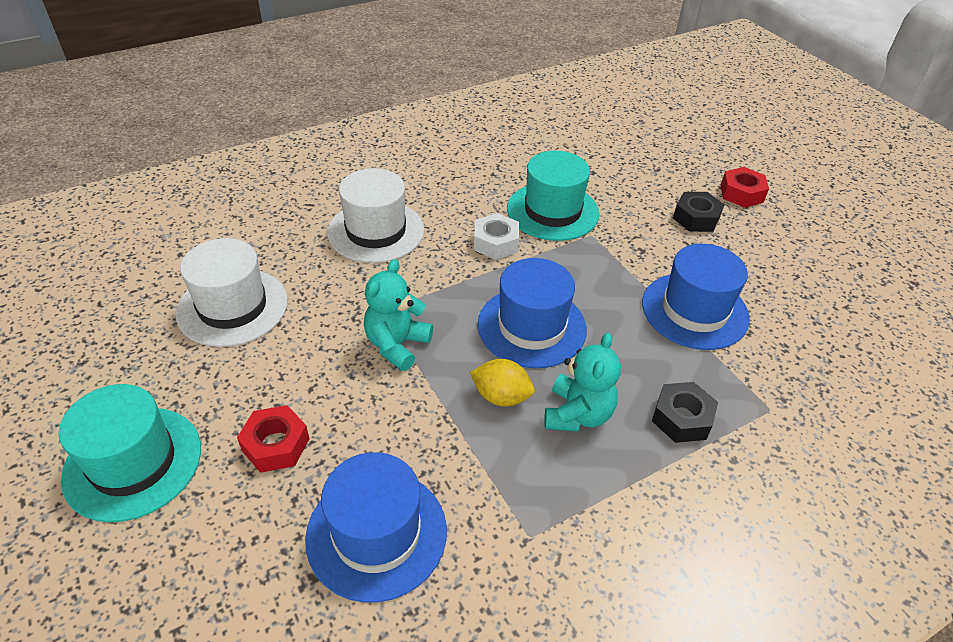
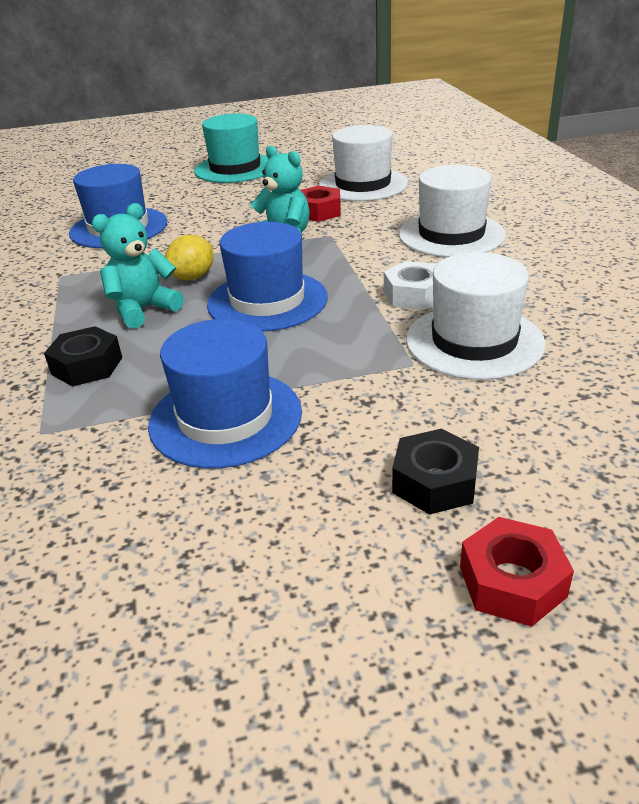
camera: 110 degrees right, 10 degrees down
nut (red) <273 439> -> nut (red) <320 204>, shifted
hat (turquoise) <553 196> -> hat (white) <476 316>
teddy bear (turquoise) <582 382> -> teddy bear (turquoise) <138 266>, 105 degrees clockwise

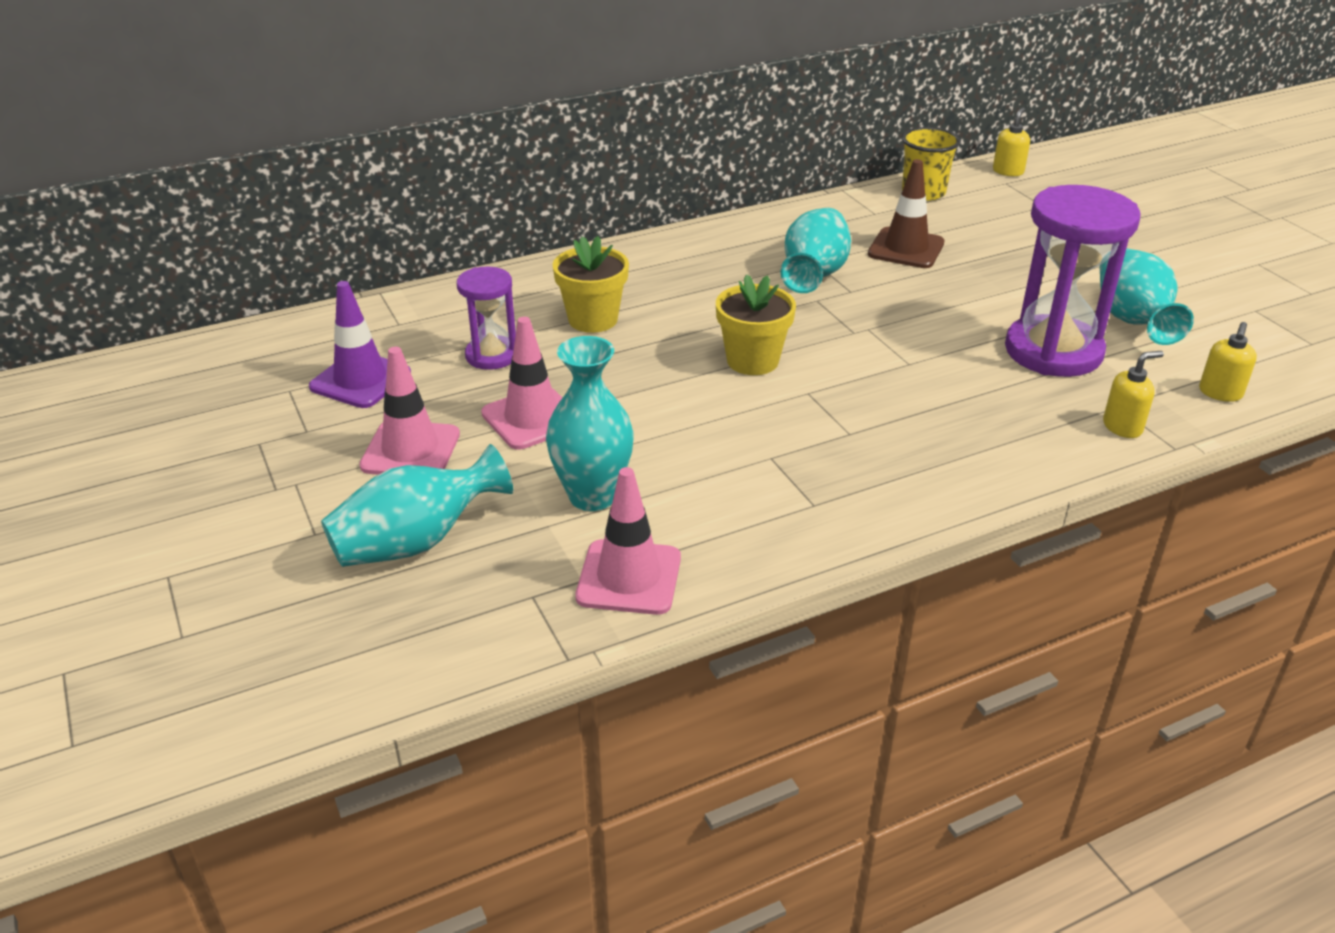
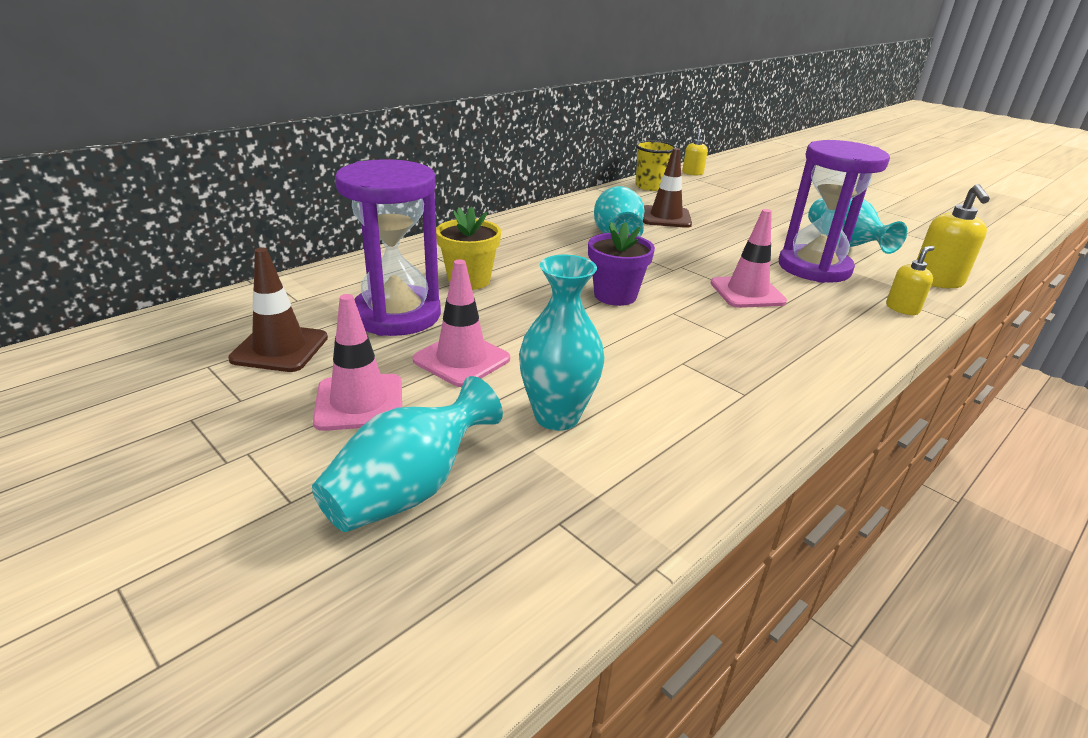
camera: 20 degrees left, 5 degrees down
traffic cone (purple) <360 344> -> traffic cone (brown) <278 310>
hourglass (purple) <486 318> -> hourglass (purple) <388 247>, x1.83
traffic cone (pink) <628 541> -> traffic cone (pink) <749 258>, shifted
flower pot (yellow) <756 324> -> flower pot (purple) <621 264>
soap dispenser (yellow) <1228 362> -> soap dispenser (yellow) <953 236>, x1.65

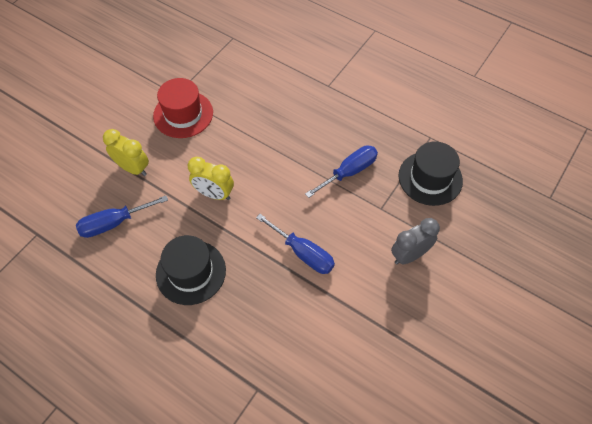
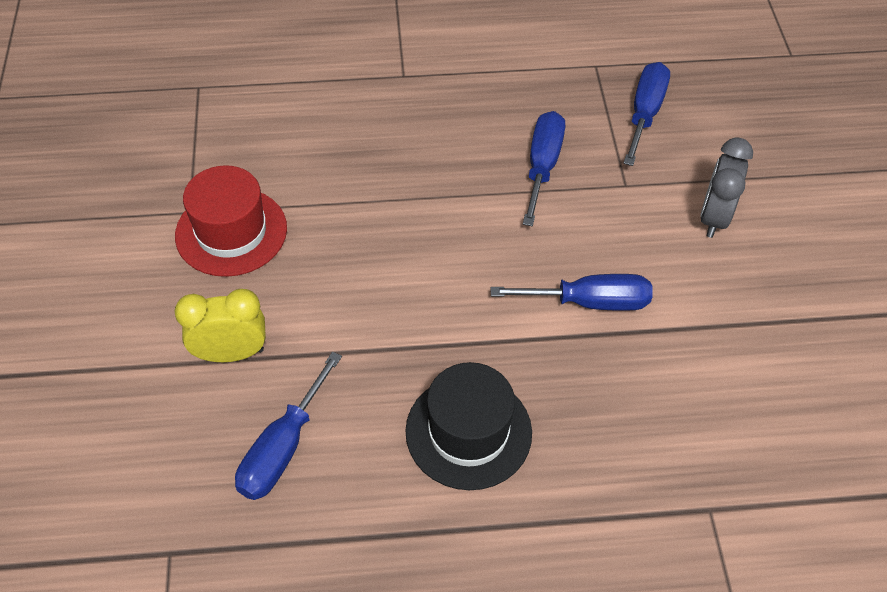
camera: 40 degrees left, 5 degrees down
clock (yellow) <211 178> -> none
hat (black) <431 173> -> screwdriver (blue) <646 114>

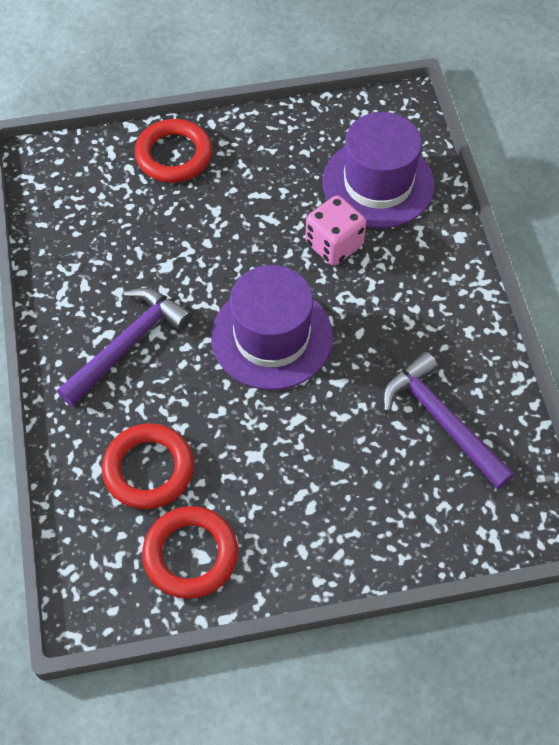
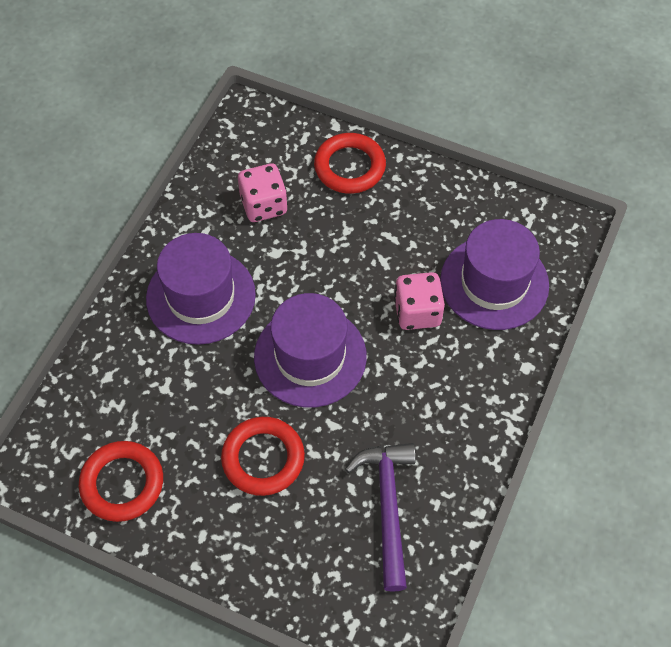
camera: 35 degrees right, 0 degrees up
hammer (purple) <124 347> -> hat (purple) <201 289>
ring (red) <148 466> -> ring (red) <263 456>, shifted
none -> dice (pink) <263 192>

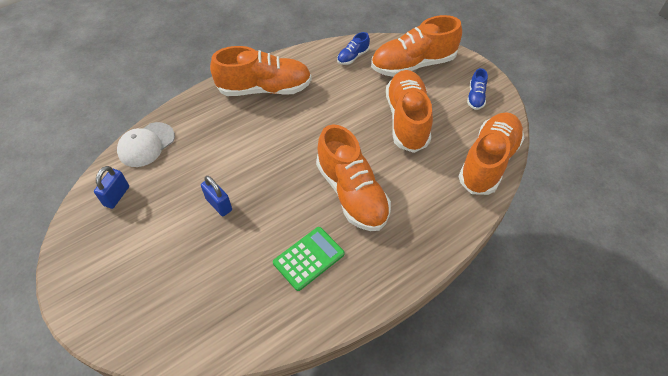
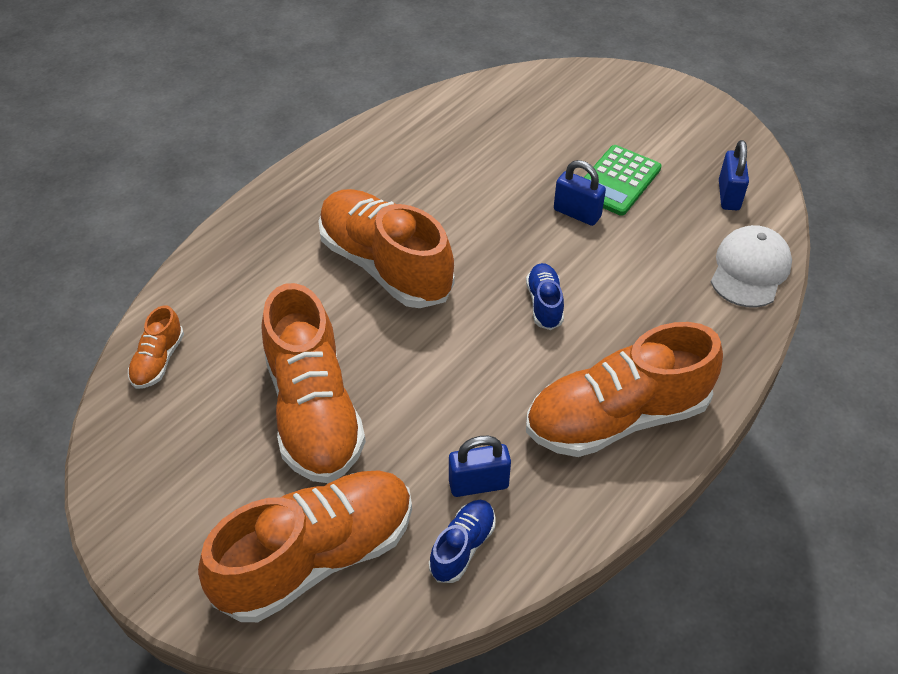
camera: 165 degrees right, 5 degrees down
calculator (green) <309 259> -> calculator (green) <623 180>, shifted
shoe (orange) <491 153> -> shoe (orange) <156 347>, x0.45
shoe (blue) <477 89> -> shoe (blue) <545 296>, shifted
none -> padlock (blue) <480 466>

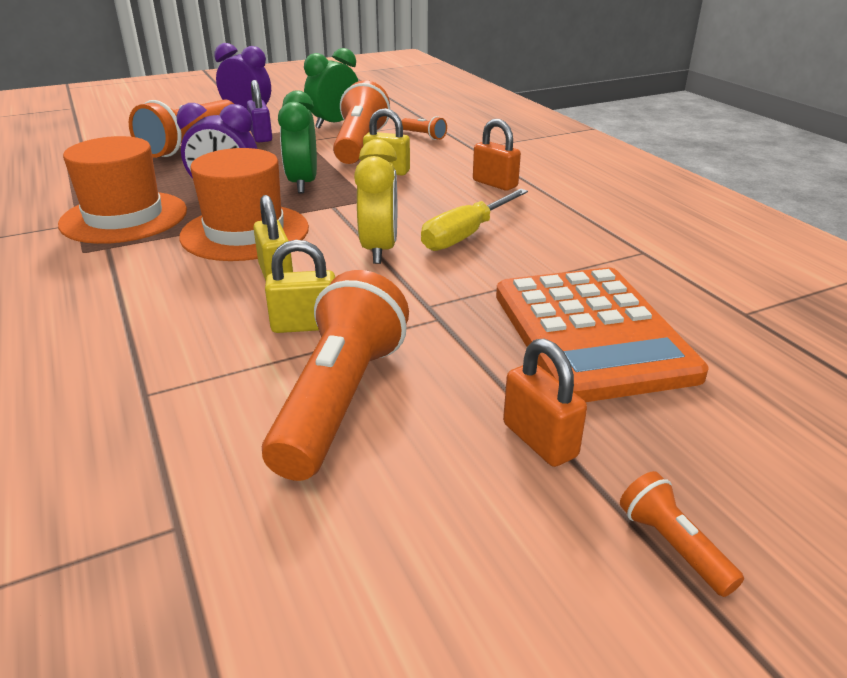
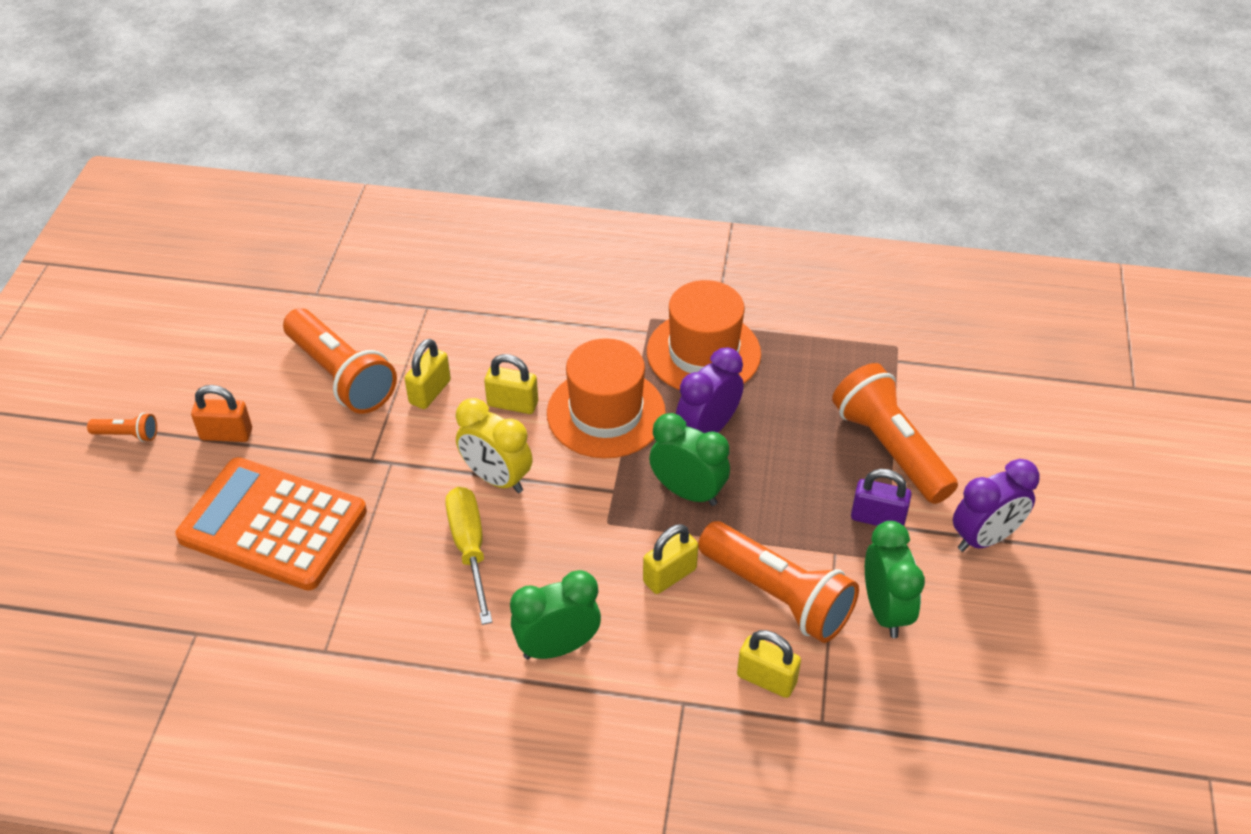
camera: 125 degrees right, 15 degrees up
flashlight (orange) <424 128> -> padlock (yellow) <769 664>
padlock (orange) <497 154> -> clock (green) <555 614>

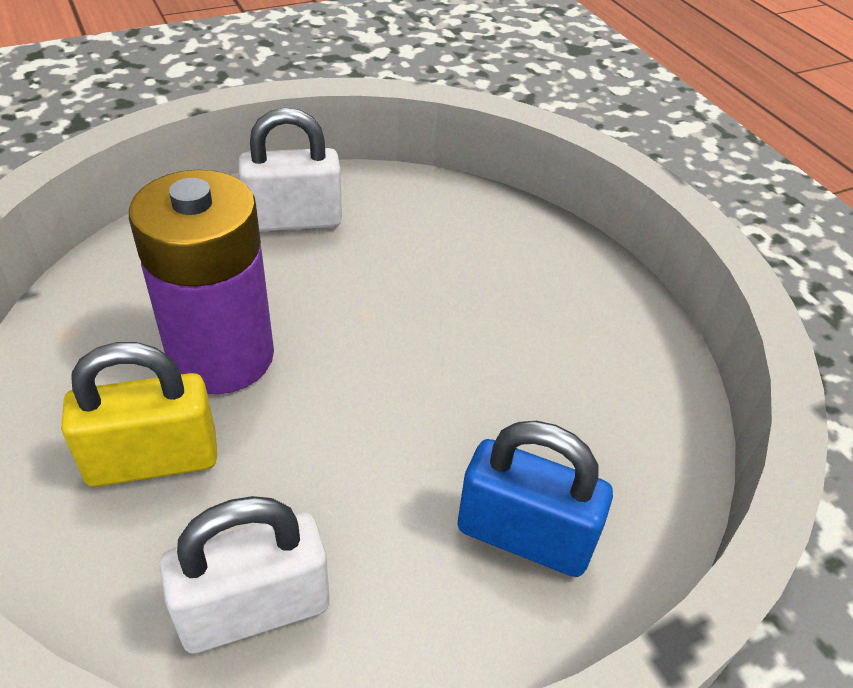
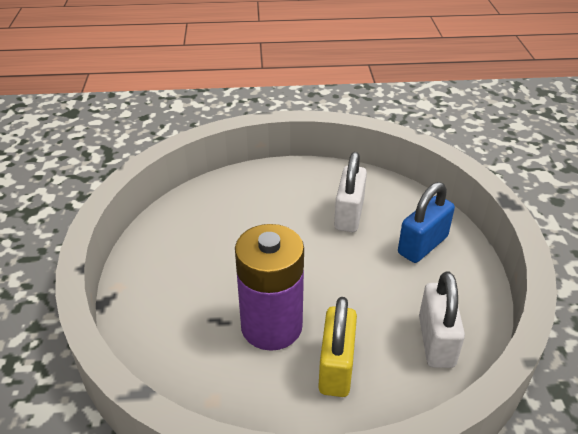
camera: 65 degrees left, 5 degrees down
padlock (white) <290 170> -> padlock (white) <350 192>, shifted

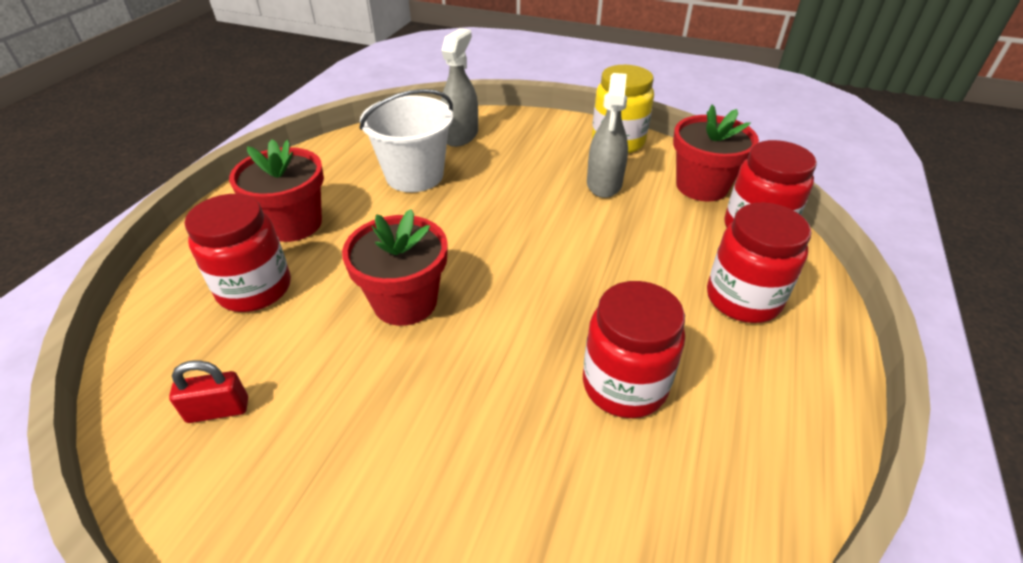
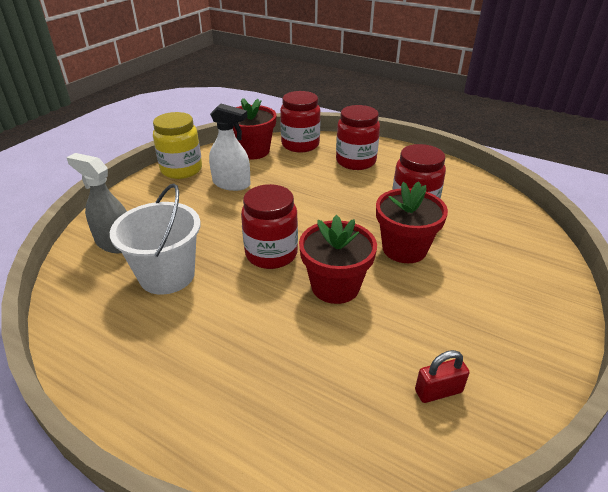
camera: 80 degrees left, 5 degrees down
padlock (red) <208 391> -> padlock (red) <442 376>, 75 degrees clockwise
jar (red) <238 253> -> jar (red) <269 226>, shifted
flower pot (red) <276 191> -> flower pot (red) <412 222>, shifted
spray bottle (grey) <607 135> -> spray bottle (white) <230 147>

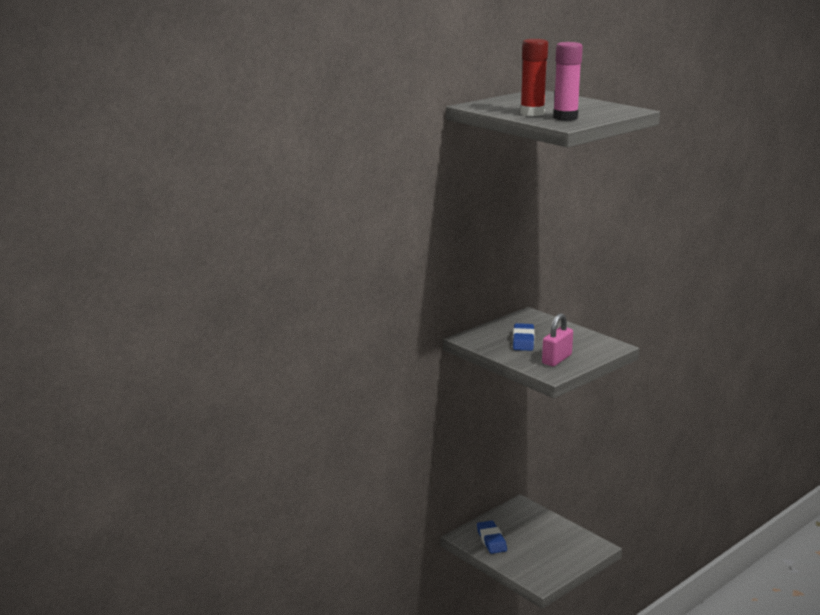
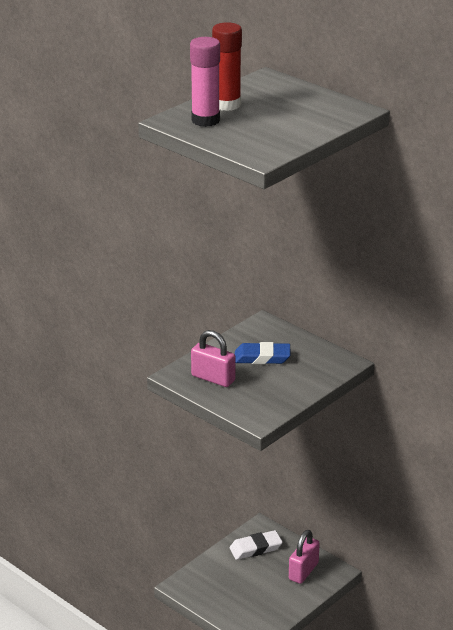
camera: 85 degrees right, 10 degrees up
eraser (blue) <492 537> -> eraser (white) <256 545>
none -> padlock (pink) <304 557>

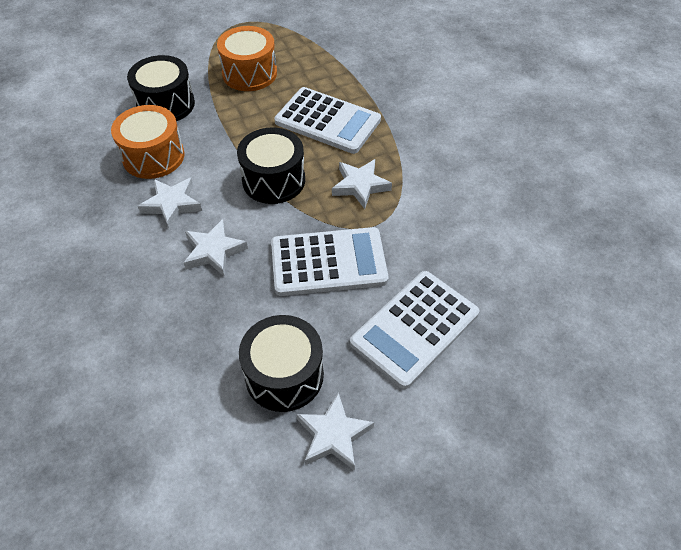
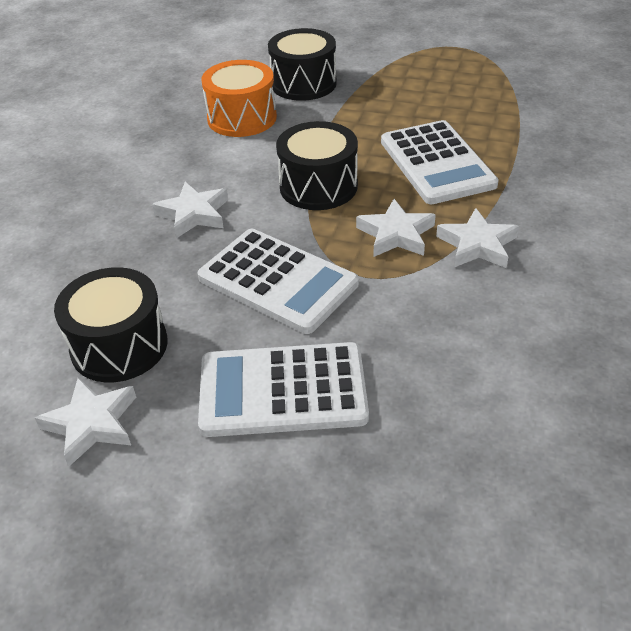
camera: 45 degrees right, 10 degrees down
star (white) <170 203> -> star (white) <477 238>, shifted
drum (orange) <247 58> -> none

